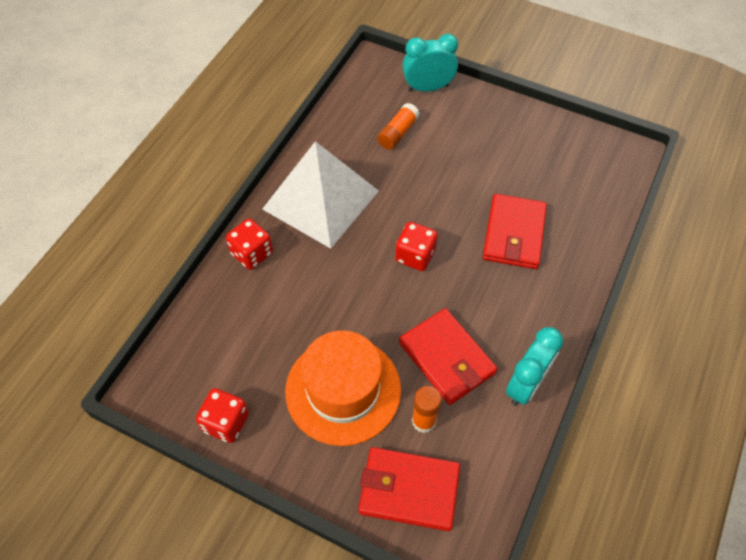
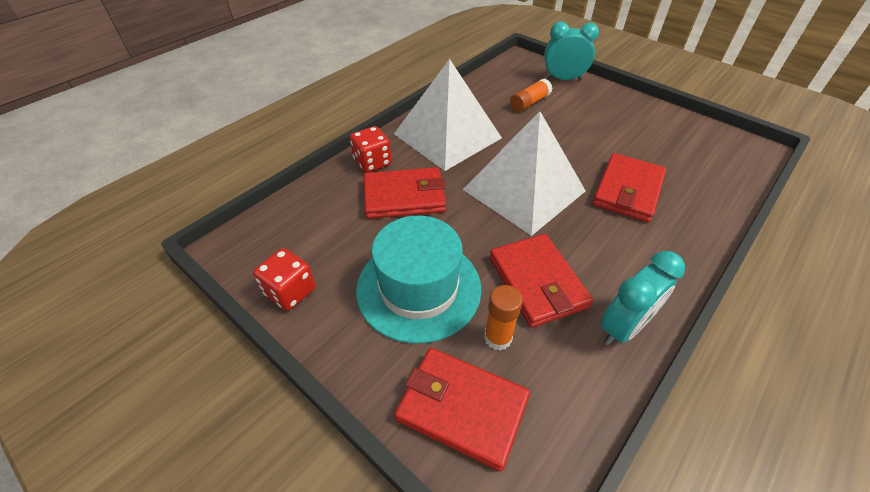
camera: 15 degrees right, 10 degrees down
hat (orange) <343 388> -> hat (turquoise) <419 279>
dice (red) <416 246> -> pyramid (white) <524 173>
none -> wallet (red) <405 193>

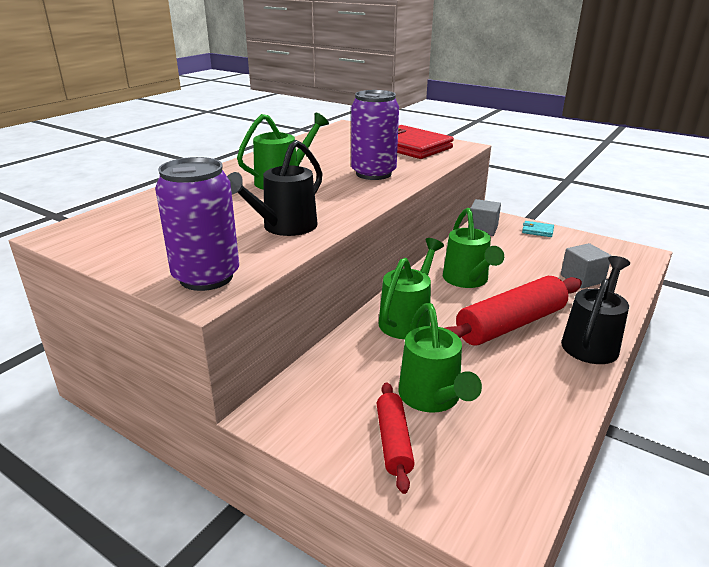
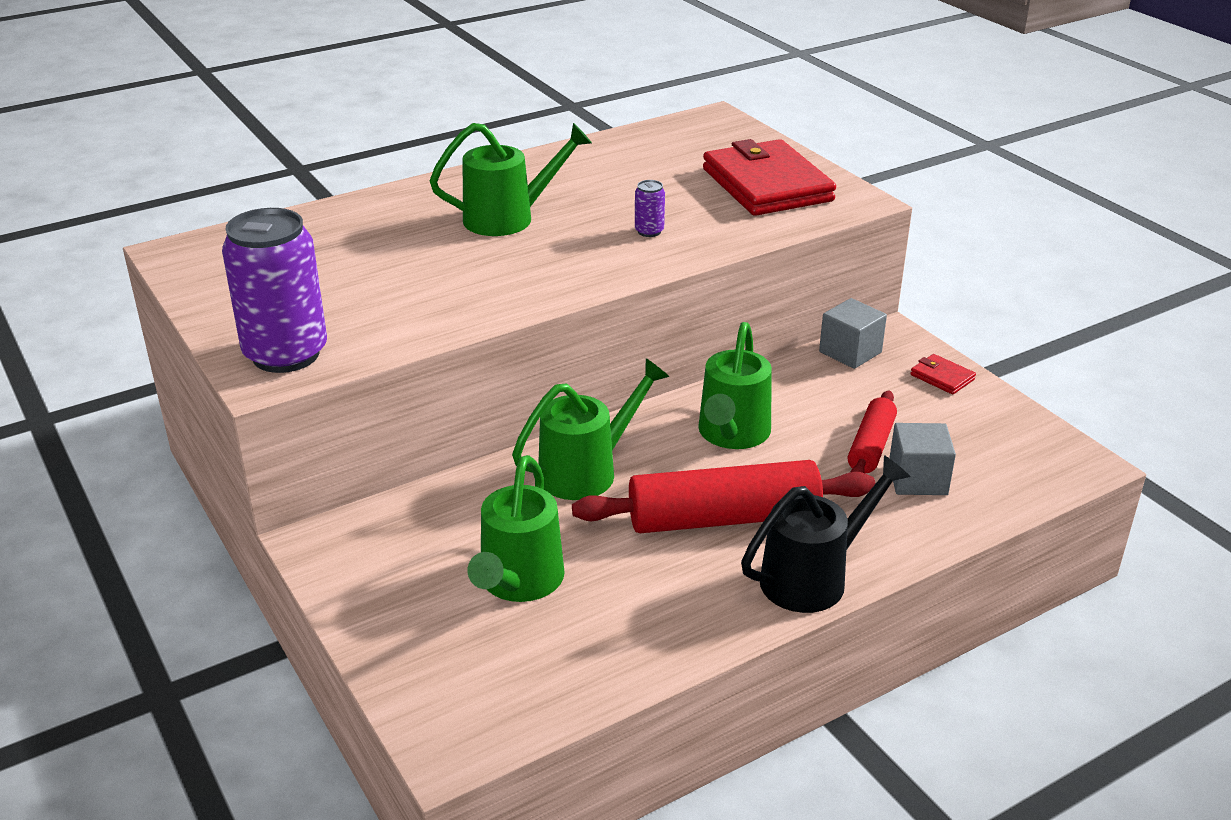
camera: 25 degrees right, 5 degrees up
watering can (black) <275 188> -> none
can (purple) <375 135> -> can (purple) <650 208>, x0.41
rolling pin (red) <395 438> -> rolling pin (red) <872 432>, shifted
wallet (turquoise) <538 229> -> wallet (red) <943 374>

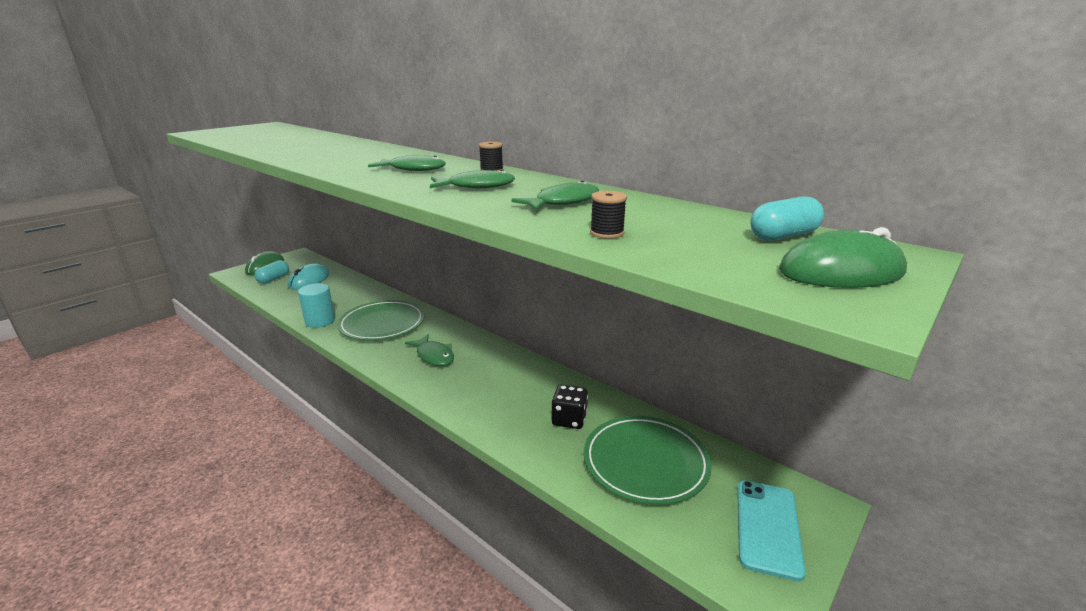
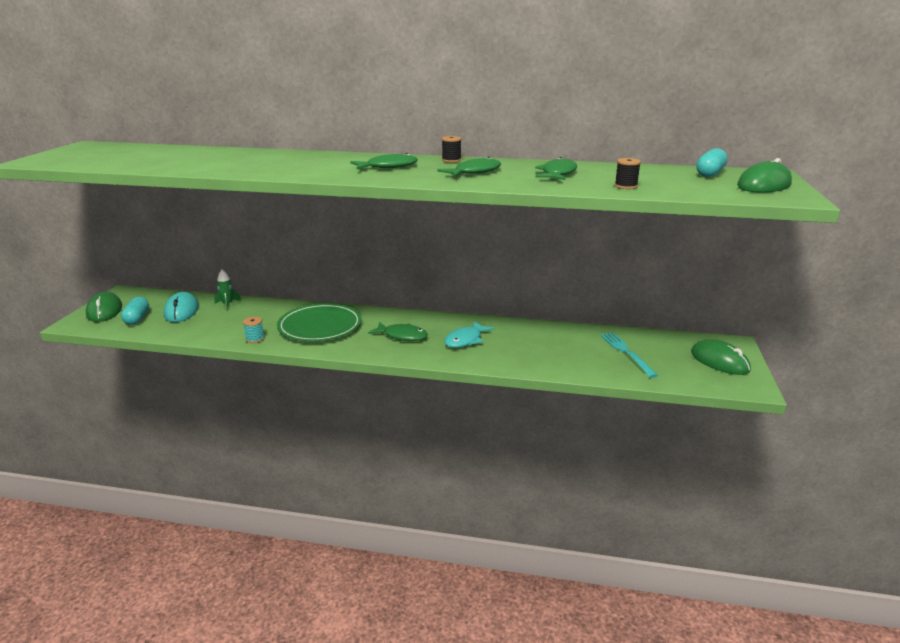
camera: 30 degrees left, 0 degrees up
cylinder (turquoise) <316 305> -> spool (turquoise) <254 330>
dice (black) <569 407> -> none
plate (green) <648 460> -> fork (turquoise) <629 355>
phone (turquoise) <771 530> -> mouse (green) <721 357>
none -> rocket (green) <227 290>
none -> fish (turquoise) <469 334>

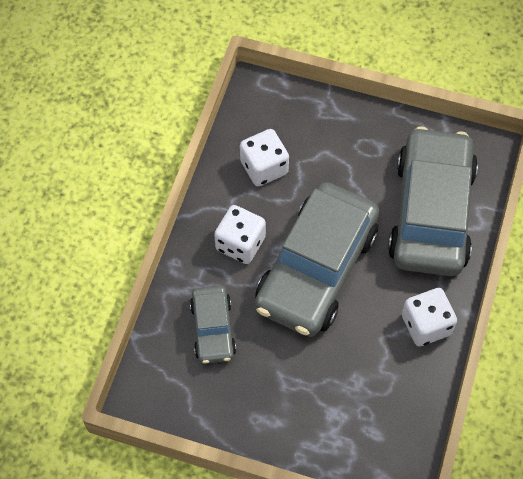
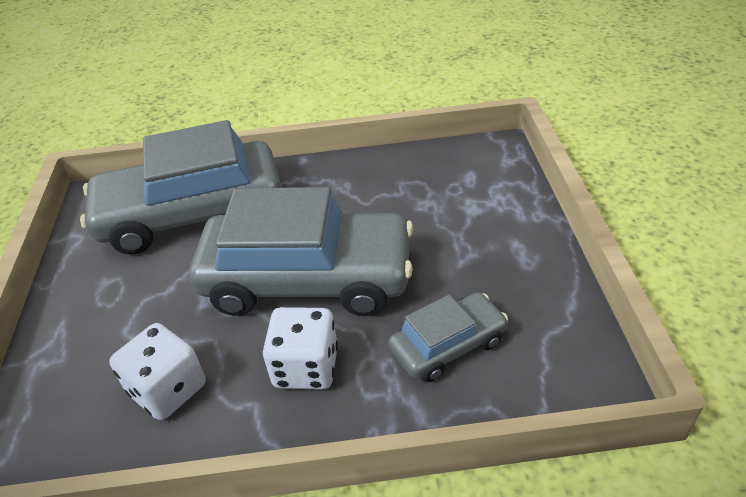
camera: 110 degrees left, 20 degrees down
dice (white) <429 317> -> none

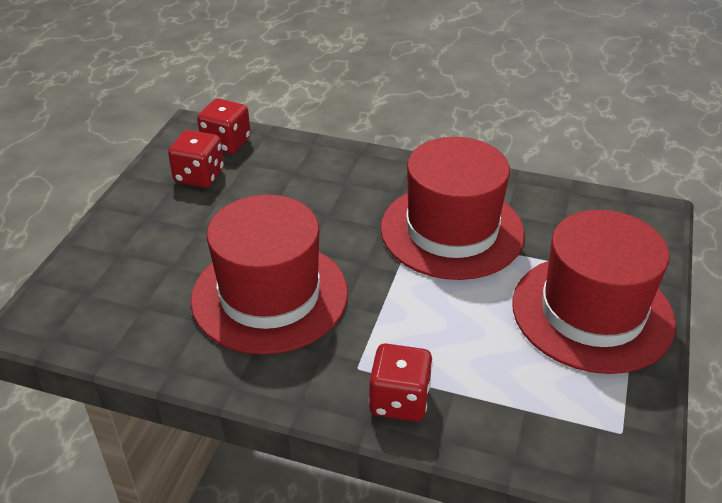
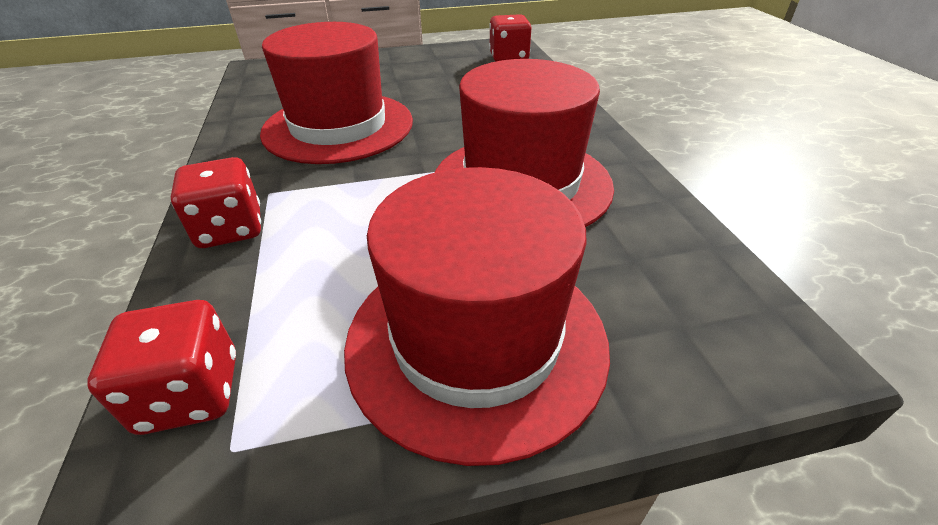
camera: 60 degrees right, 0 degrees up
dice (red) <196 159> -> dice (red) <161 367>, shifted

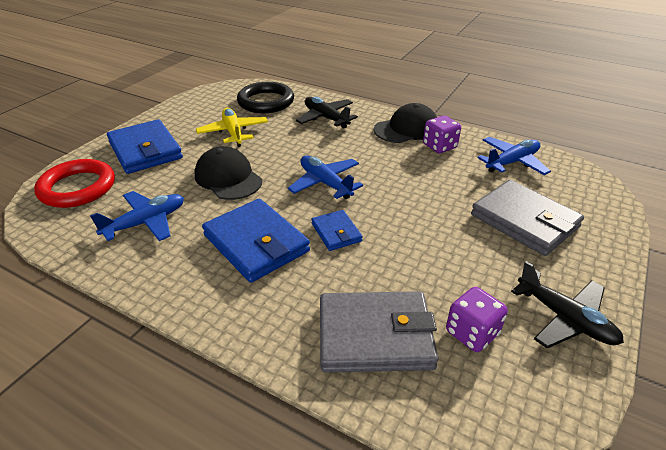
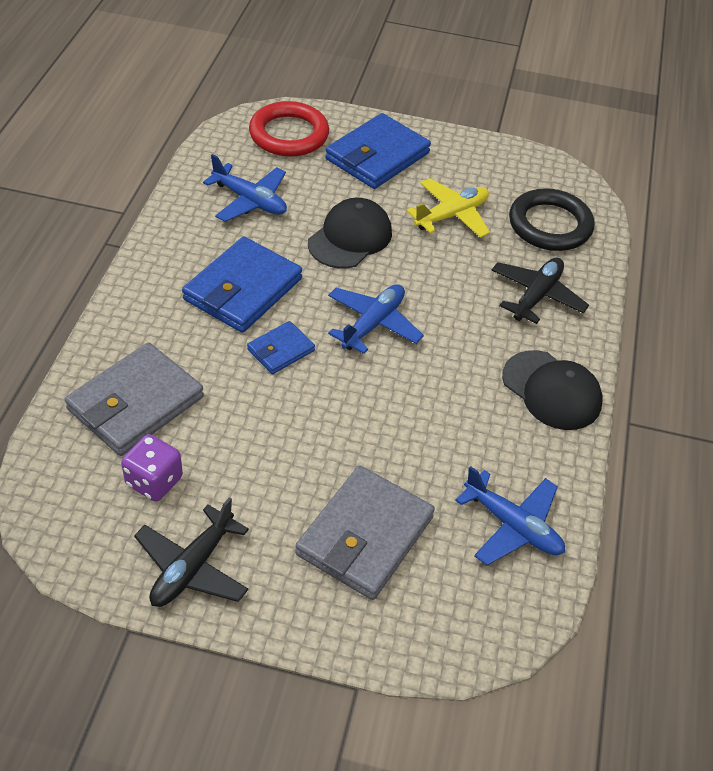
camera: 70 degrees right, 10 degrees up
wallet (grey) <379 332> -> wallet (grey) <134 399>, 60 degrees clockwise
dice (purple) <442 134> -> none

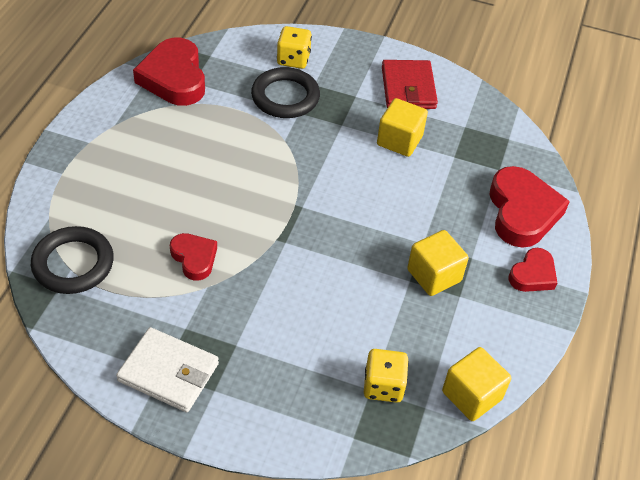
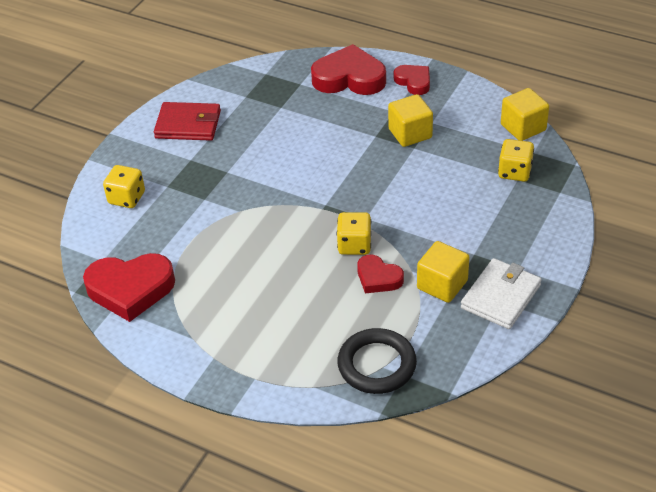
camera: 75 degrees left, 5 degrees down
heart (red) <193 257> -> heart (red) <380 274>, 120 degrees counterclockwise
ring (black) <285 92> -> none
cube (yellow) <402 127> -> cube (yellow) <443 272>, shifted
none -> dice (yellow) <354 233>

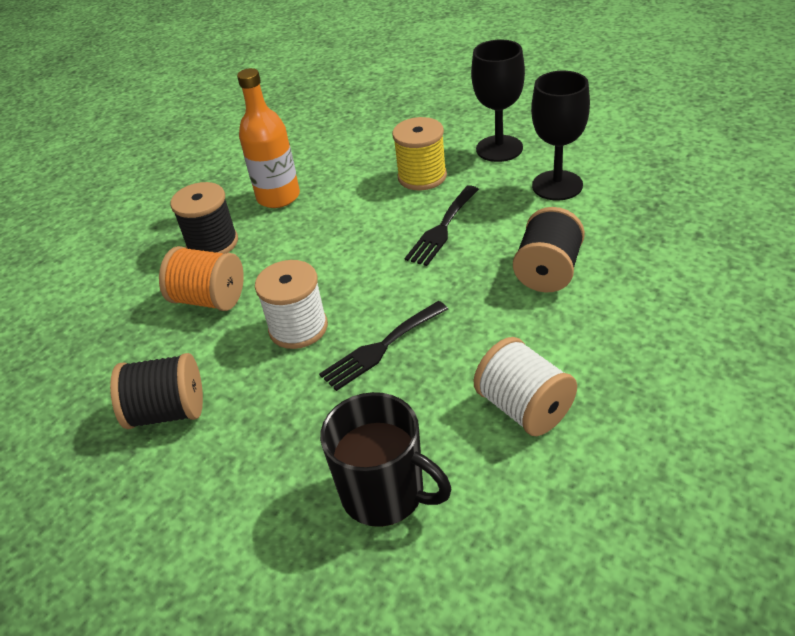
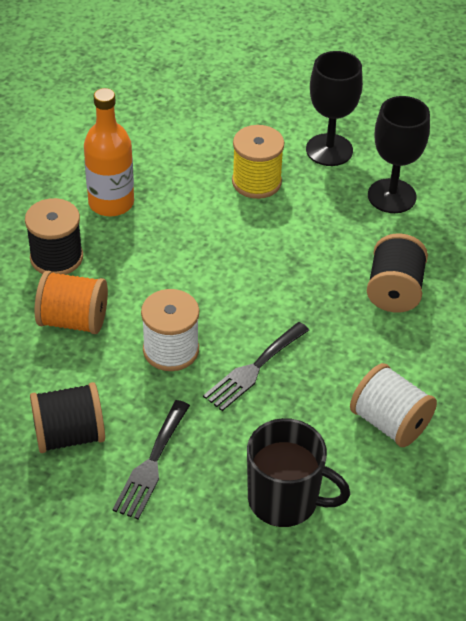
camera: 15 degrees left, 5 degrees up
fork (black) <442 225> -> fork (black) <151 460>, shifted

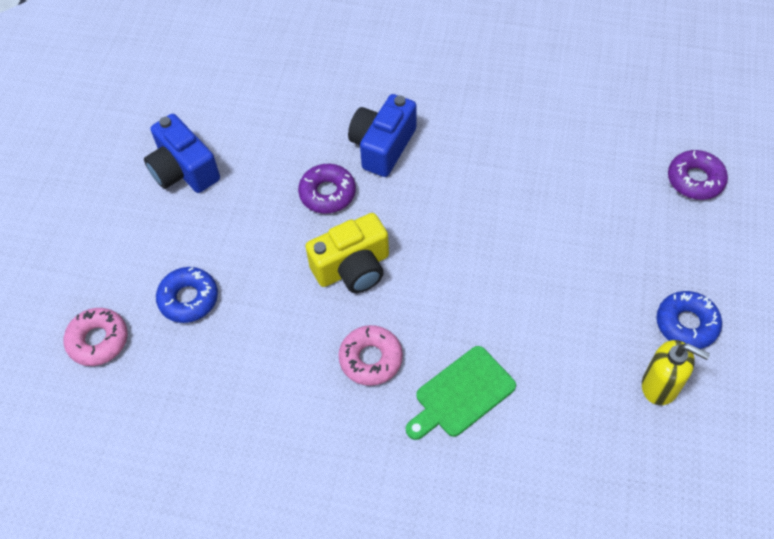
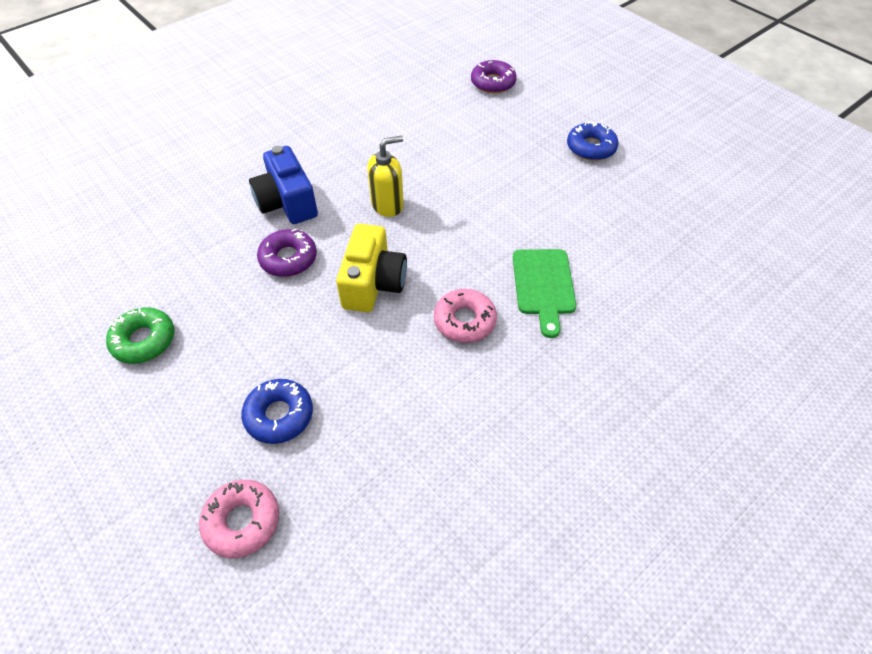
camera: 55 degrees left, 5 degrees down
camera (blue) <182 153> -> donut (green) <140 335>
soap dispenser (yellow) <676 372> -> soap dispenser (yellow) <385 176>, shifted

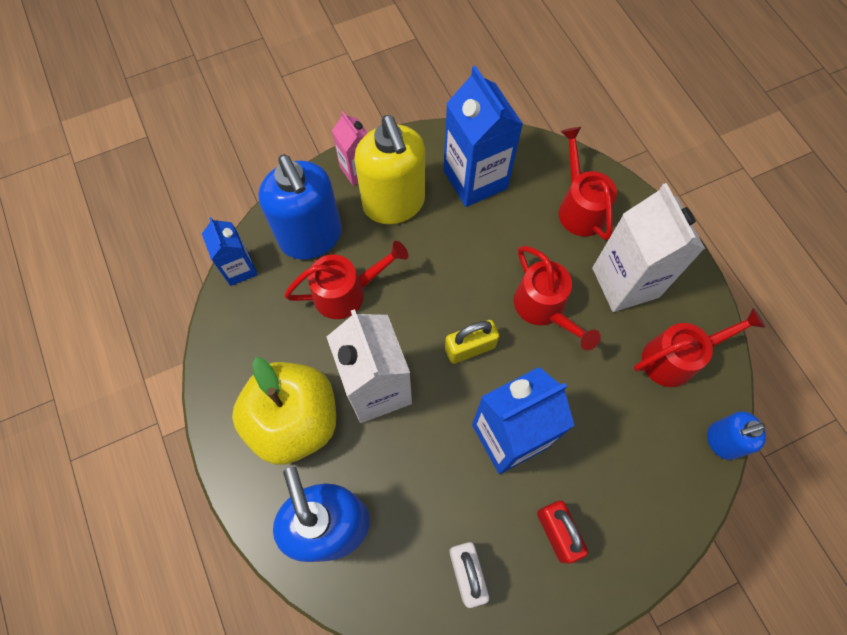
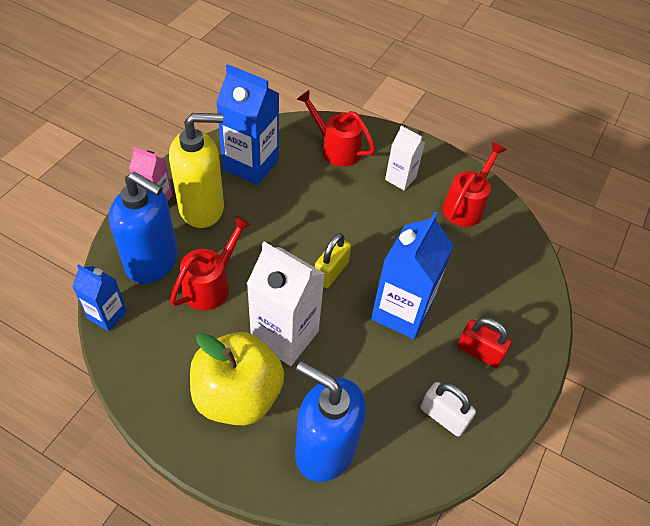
camera: 40 degrees left, 15 degrees down
soap dispenser (yellow) <389 169> -> soap dispenser (yellow) <196 170>, 45 degrees counterclockwise
watering can (red) <557 298> -> none
carton (white) <648 247> -> carton (white) <405 158>, x0.57
soap dispenser (blue) <736 435> -> none

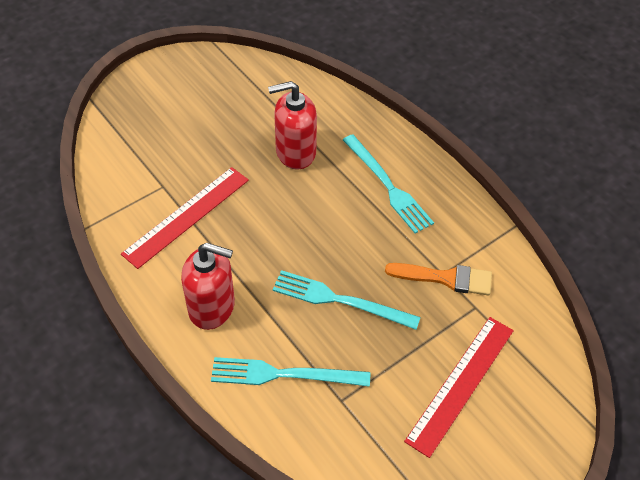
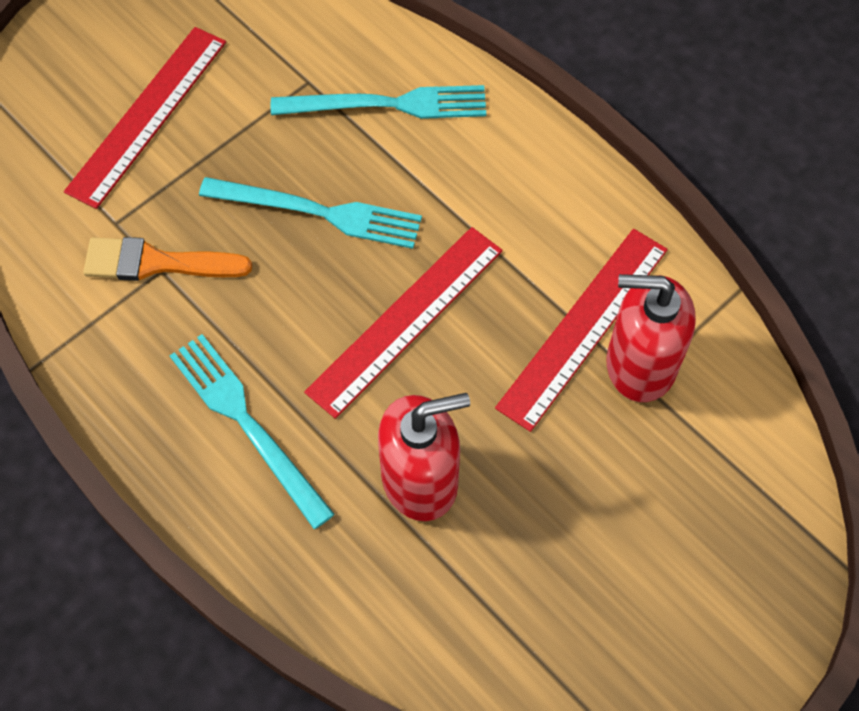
camera: 175 degrees right, 10 degrees up
soap dispenser (red) <208 286> -> soap dispenser (red) <651 338>, shifted
none -> ruler (red) <403 323>

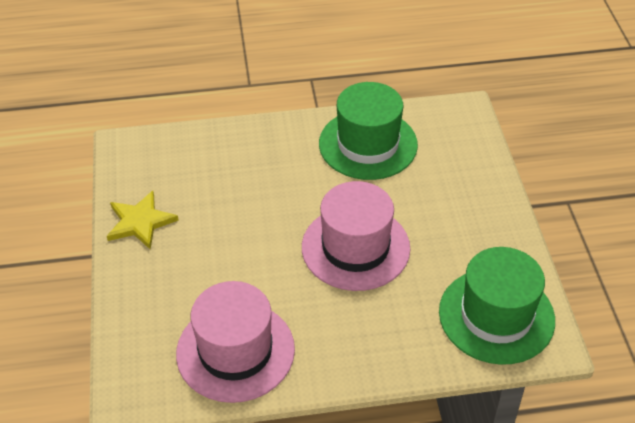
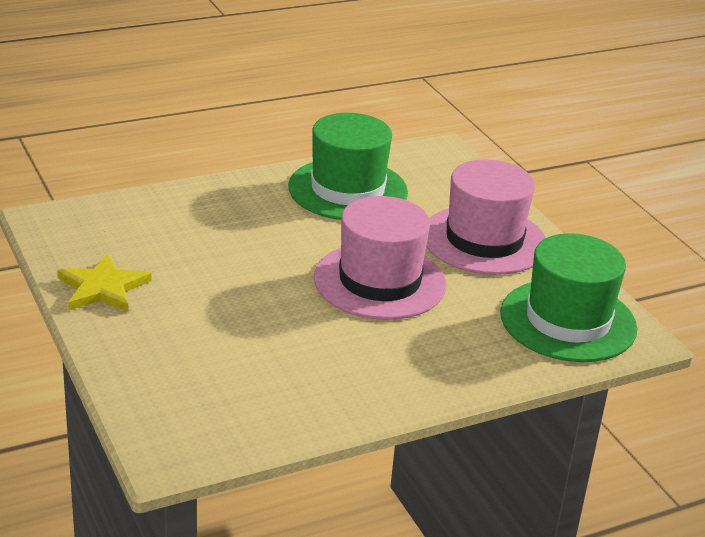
camera: 20 degrees left, 15 degrees down
hat (pink) <235 342> -> hat (pink) <486 217>, shifted

